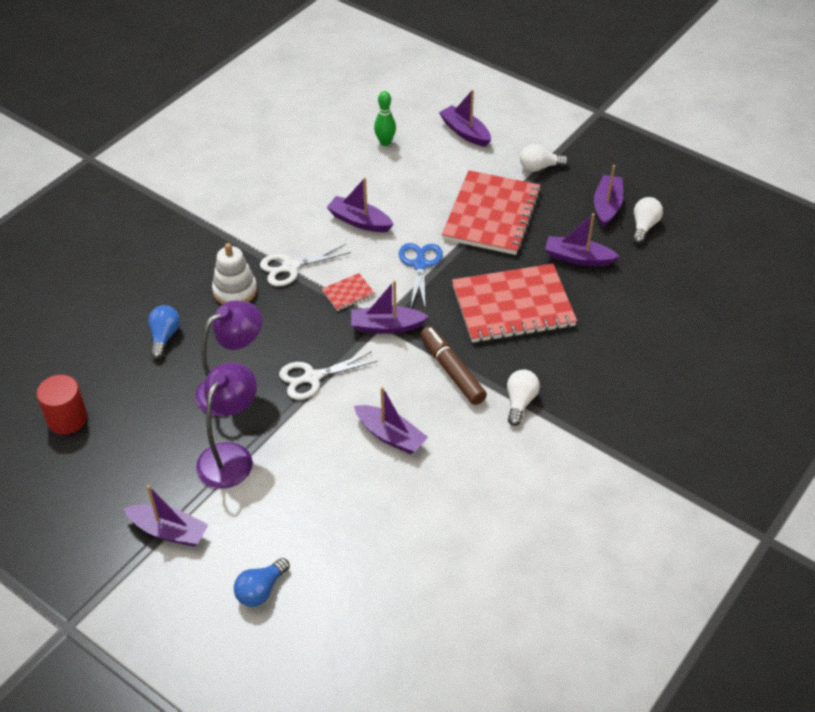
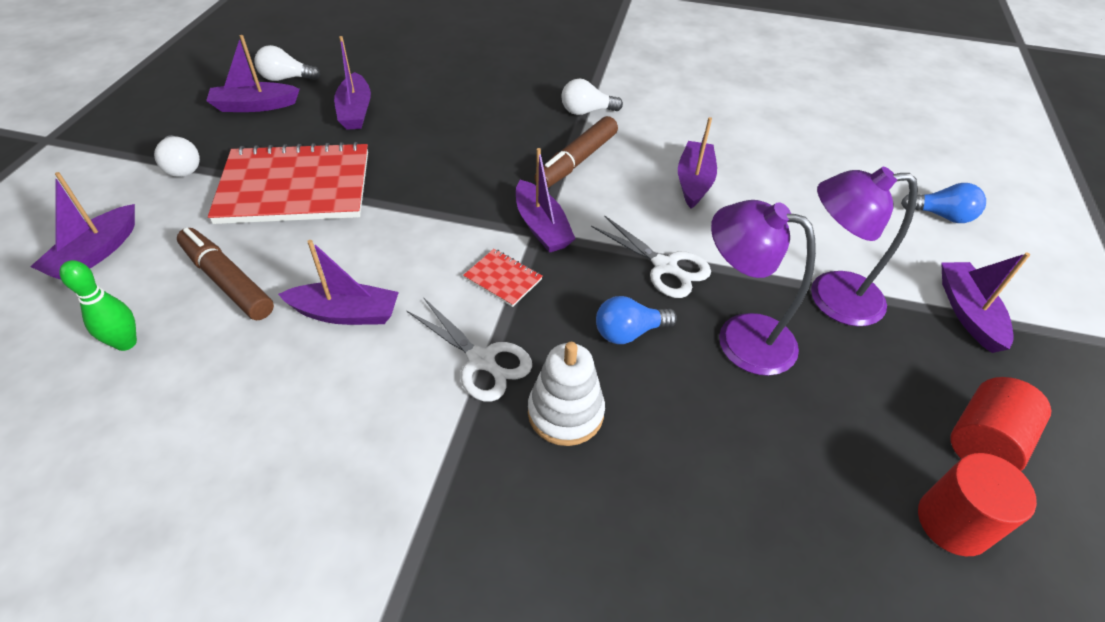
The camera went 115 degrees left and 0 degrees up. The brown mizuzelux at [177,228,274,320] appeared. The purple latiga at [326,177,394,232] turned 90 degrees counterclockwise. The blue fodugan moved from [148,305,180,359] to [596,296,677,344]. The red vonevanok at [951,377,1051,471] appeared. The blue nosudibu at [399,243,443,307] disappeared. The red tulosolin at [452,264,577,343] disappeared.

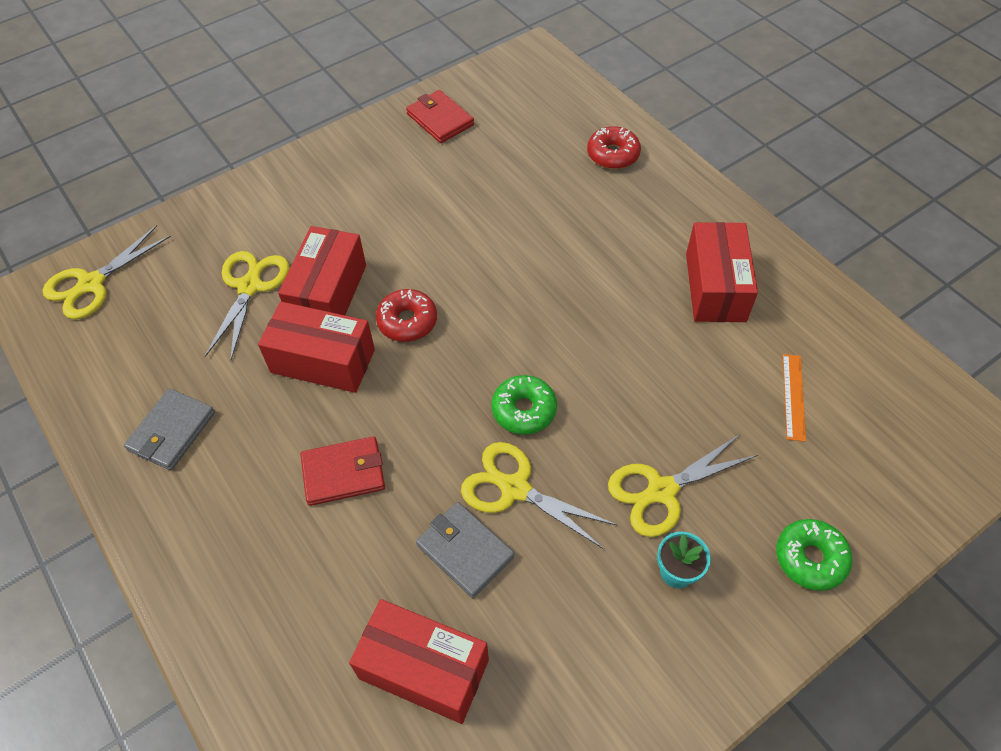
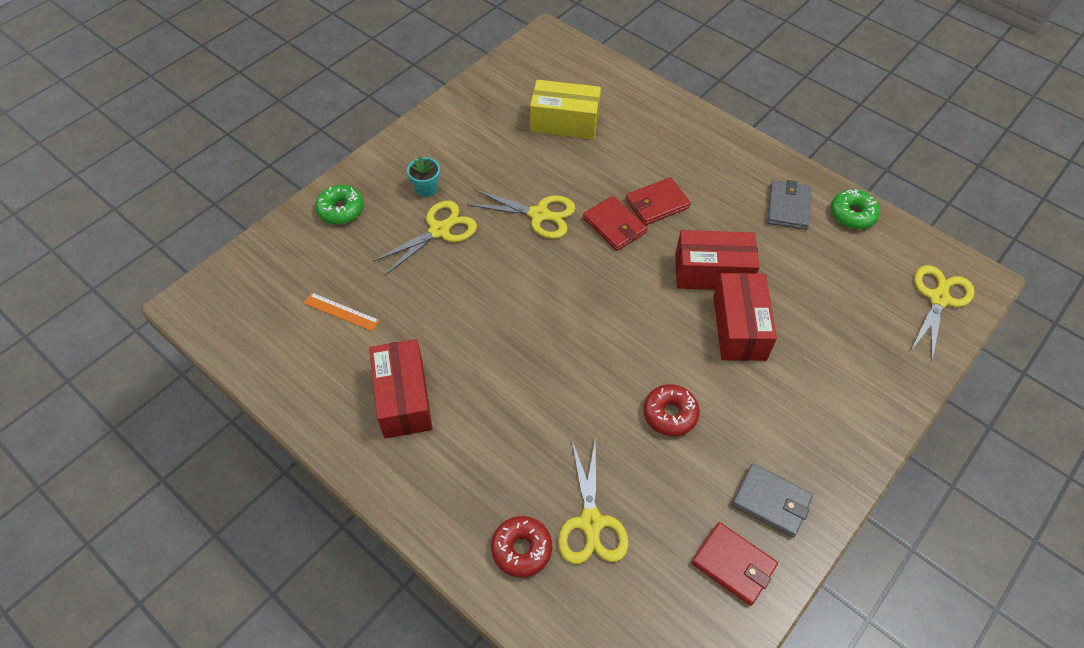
The camera went 165 degrees right and 0 degrees up. The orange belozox at [783,354,806,442] turned 60 degrees counterclockwise. The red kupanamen at [349,599,489,724] became the yellow kupanamen at [530,80,601,139]. The yellow nosudibu moved from [205,251,289,362] to [558,436,629,564]. The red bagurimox at [583,196,647,251] appeared. The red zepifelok moved from [376,289,437,342] to [643,384,700,436]. The grey bagurimox moved from [416,502,514,598] to [732,463,813,538]. The green zepifelok moved from [492,375,557,435] to [831,189,880,229].

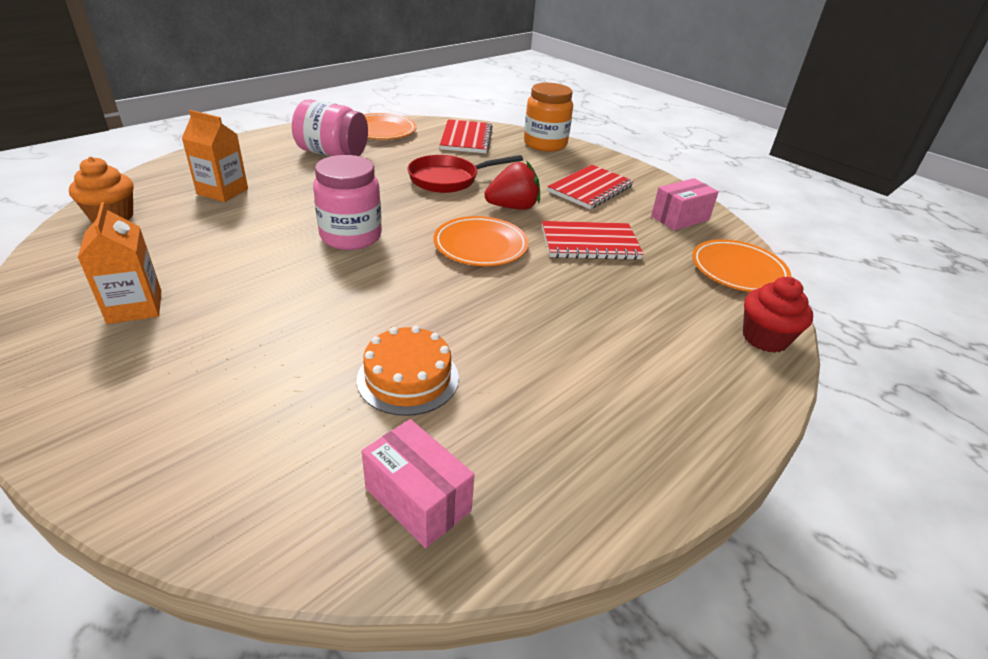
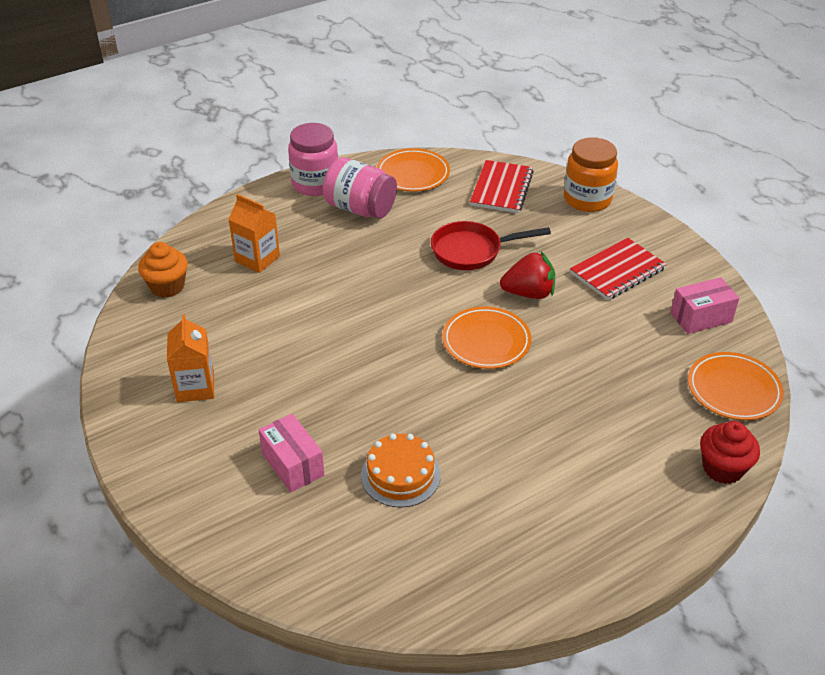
The camera went 15 degrees right and 5 degrees up. The pink kupanamen moved from [362,419,474,548] to [259,414,324,493]. The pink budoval moved from [313,155,382,250] to [288,123,338,196]. The red tulosolin at [542,221,644,260] disappeared.

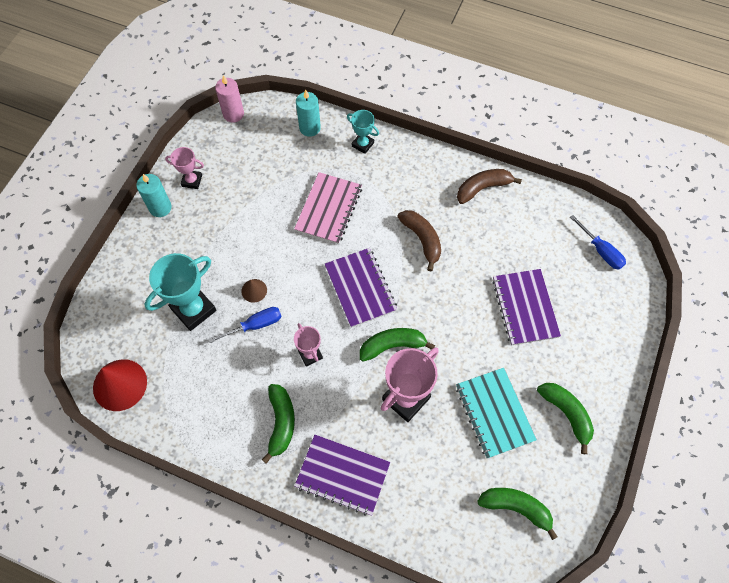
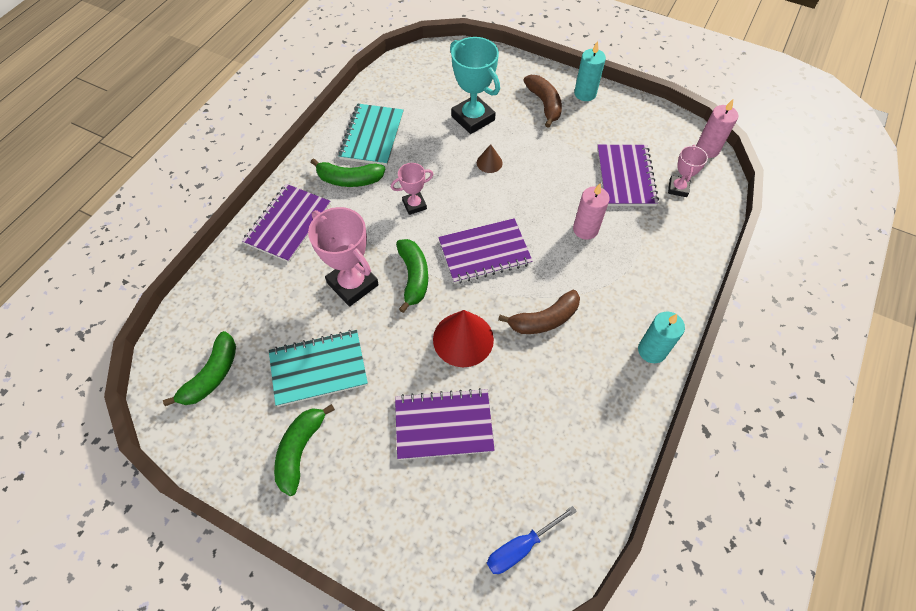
The camera went 95 degrees right and 5 degrees down. The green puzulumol at [537,383,594,454] turned 135 degrees clockwise. The turquoise tulosolin at [338,104,404,166] appeared. The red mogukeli moved from [93,359,147,411] to [433,310,494,367]. The brown puzulumol moved from [457,169,522,204] to [523,75,562,128]. The pink tulosolin at [294,172,362,244] was replaced by the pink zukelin at [573,184,610,240]. The purple tulosolin at [597,145,659,206] appeared. The turquoise zukelin moved from [296,90,321,137] to [638,312,685,363]. The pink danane moved from [165,147,204,189] to [668,145,708,197]. The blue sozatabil at [208,307,282,343] disappeared. The turquoise danane at [347,110,379,154] disappeared.

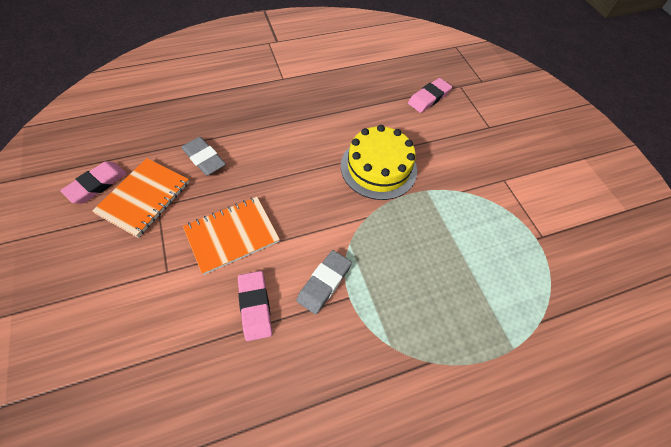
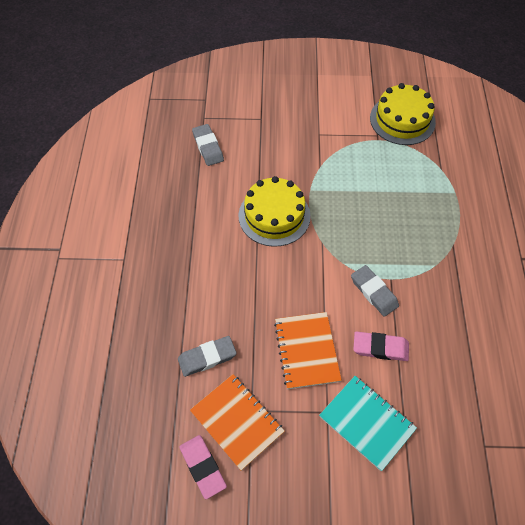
The camera went 65 degrees left and 0 degrees up. The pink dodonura at [408,78,452,113] became the grey dodonura at [192,124,224,166]. The turquoise tulosolin at [319,376,417,471] appeared. The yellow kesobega at [370,83,436,145] appeared.

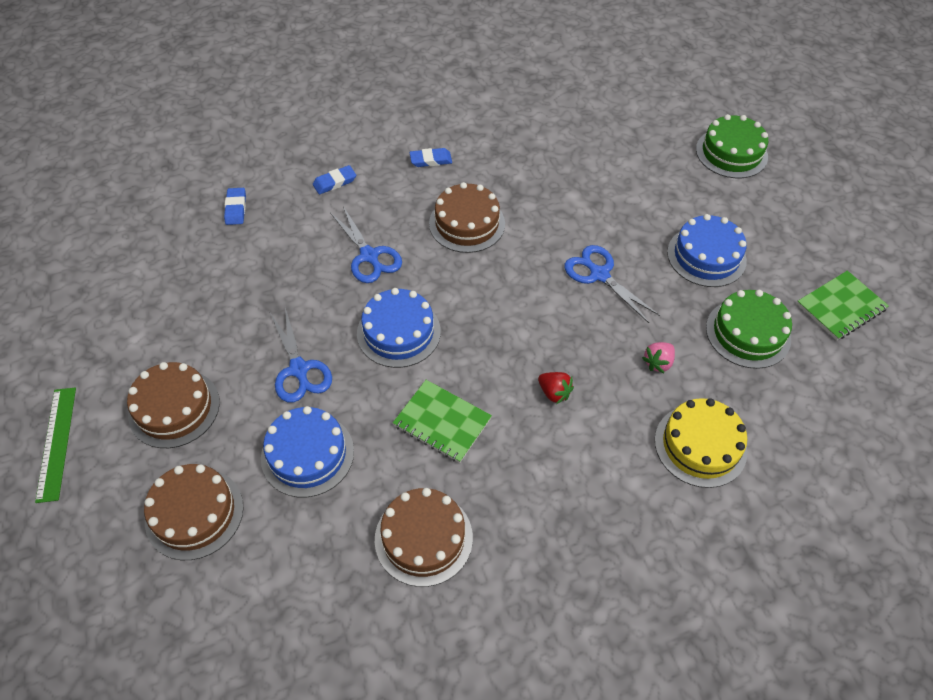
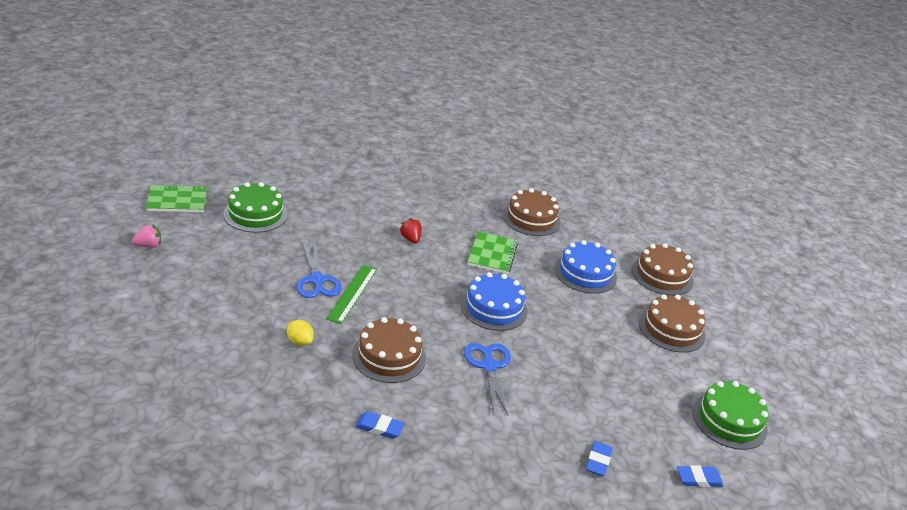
The camera went 160 degrees left and 20 degrees down. The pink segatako moved from [642,342,675,373] to [132,224,161,248]. The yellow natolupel at [287,320,314,346] appeared. The green belozox moved from [35,388,76,503] to [326,265,377,324]. The green tulosolin at [393,380,492,463] turned 45 degrees clockwise. The blue dodonura moved from [313,165,356,194] to [677,465,724,487]. The green kesobega moved from [696,114,768,178] to [692,381,769,450]. The blue nosudibu at [270,308,332,402] disappeared. The yellow kesobega at [655,398,748,488] disappeared. The blue kesobega at [667,214,747,287] disappeared.

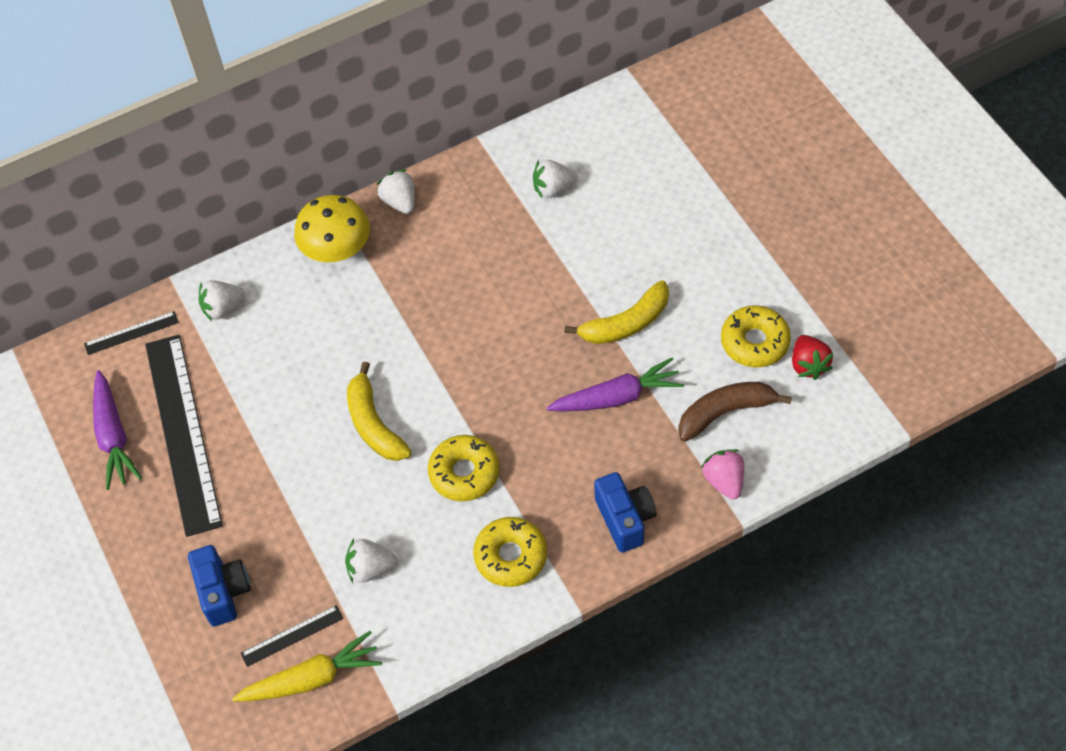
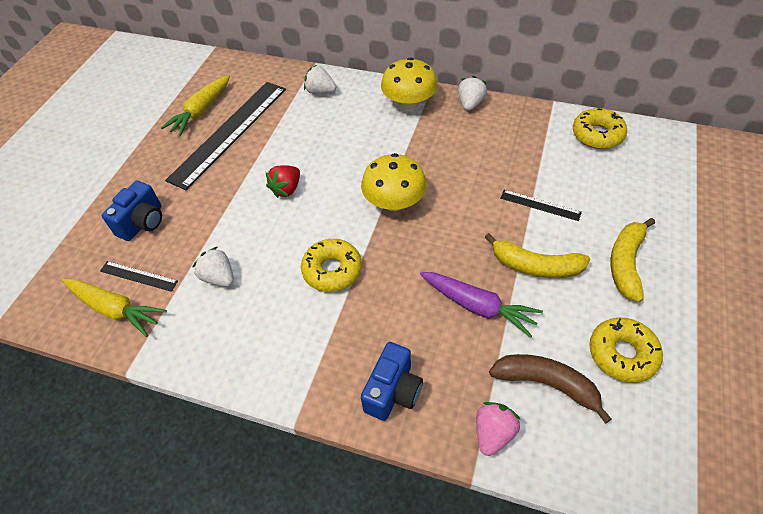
The camera went 45 degrees right and 5 degrees down. The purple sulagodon at [93,370,142,490] became the yellow sulagodon at [161,75,230,136]. The red segatako moved from [792,335,833,380] to [266,165,300,198]. The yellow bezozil at [361,153,427,211] appeared. The black belozox moved from [84,311,179,355] to [500,190,582,221]. The yellow zepifelok moved from [473,517,547,587] to [573,108,627,149]. The yellow puzulumol moved from [347,362,412,461] to [611,218,655,302]. The white segatako at [533,160,577,198] disappeared.

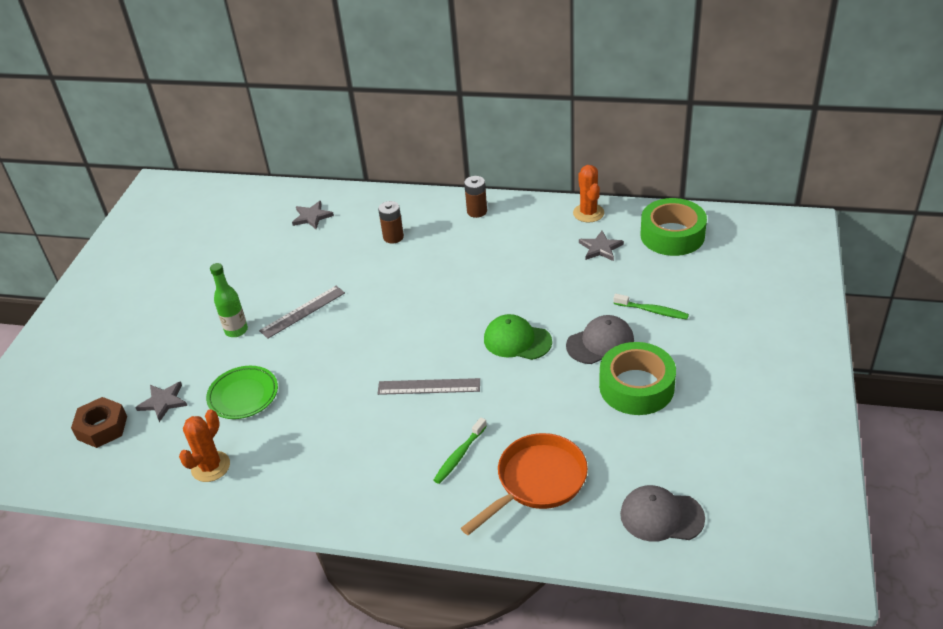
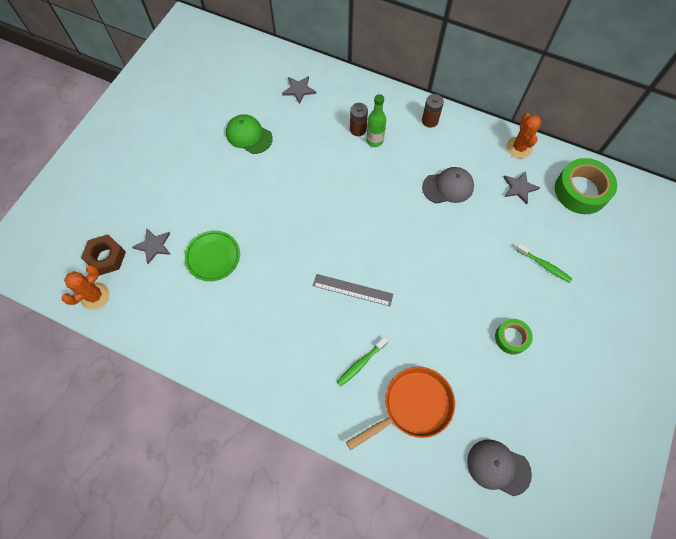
The camera went 10 degrees right and 25 degrees up. The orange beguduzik moved from [179,409,230,482] to [62,265,110,310]. The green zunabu moved from [484,314,552,360] to [226,114,273,154]. The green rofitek moved from [210,263,248,337] to [366,94,386,147]. The grey zunabu moved from [566,315,634,364] to [422,167,474,204]. The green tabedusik at [599,342,676,415] changed to 0.56 times the size. The grey belozox at [259,286,345,339] disappeared.

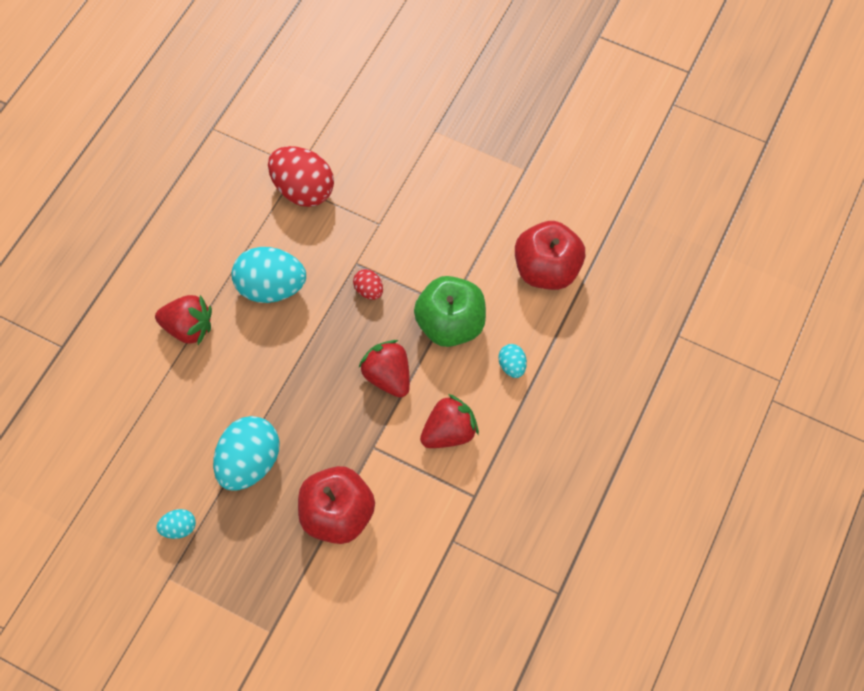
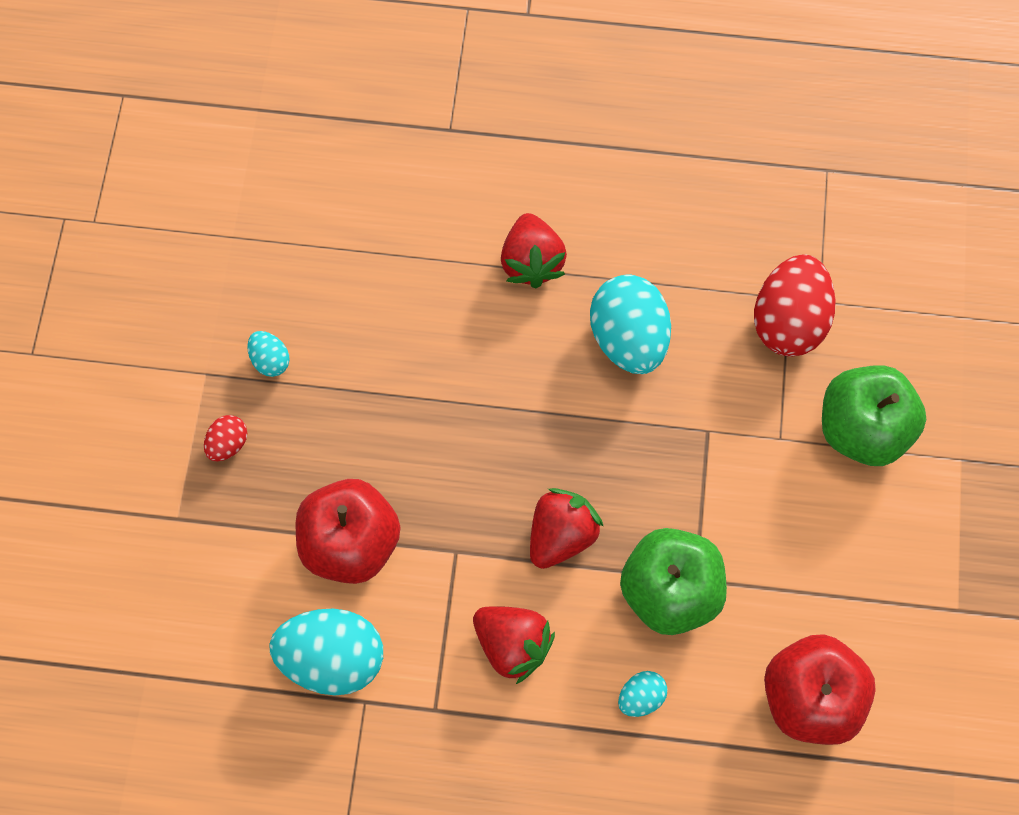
The camera went 70 degrees right and 5 degrees up. The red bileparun moved from [353,269,383,300] to [204,415,247,462]. The turquoise bileparun moved from [213,416,280,491] to [269,609,383,695]. The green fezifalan at [822,365,926,466] appeared.

